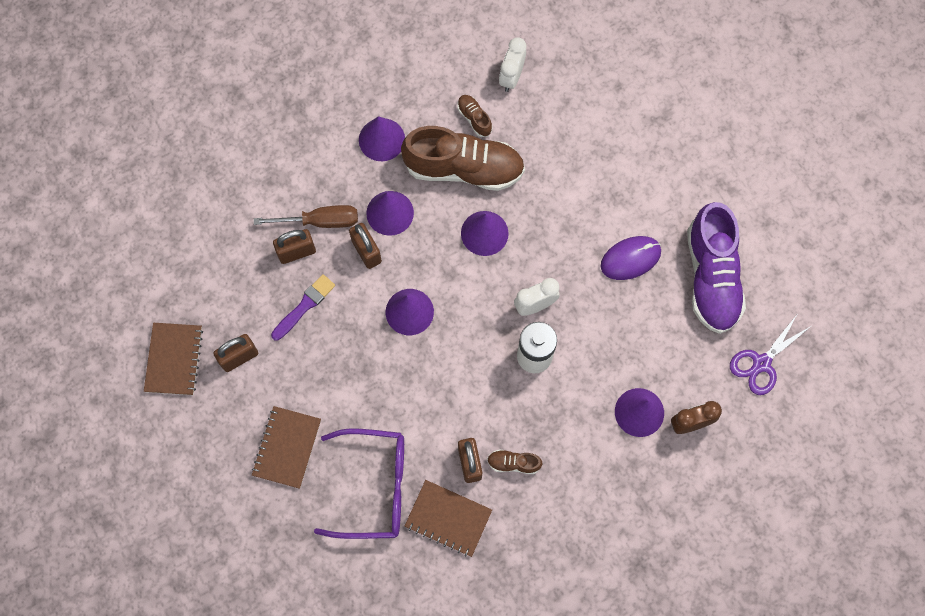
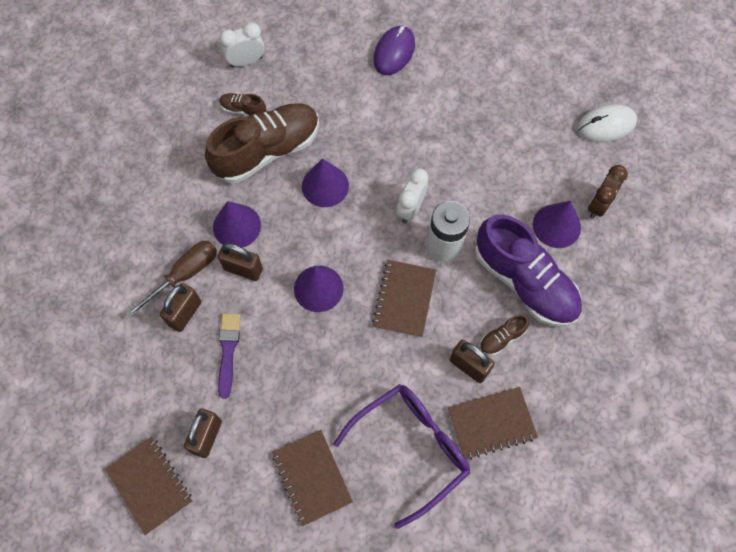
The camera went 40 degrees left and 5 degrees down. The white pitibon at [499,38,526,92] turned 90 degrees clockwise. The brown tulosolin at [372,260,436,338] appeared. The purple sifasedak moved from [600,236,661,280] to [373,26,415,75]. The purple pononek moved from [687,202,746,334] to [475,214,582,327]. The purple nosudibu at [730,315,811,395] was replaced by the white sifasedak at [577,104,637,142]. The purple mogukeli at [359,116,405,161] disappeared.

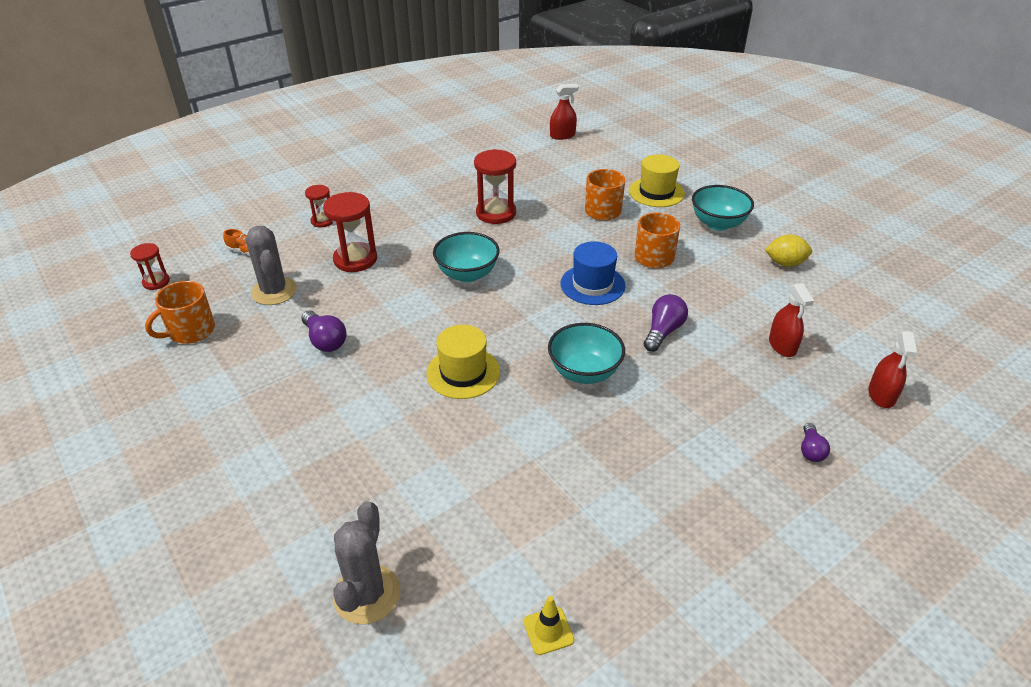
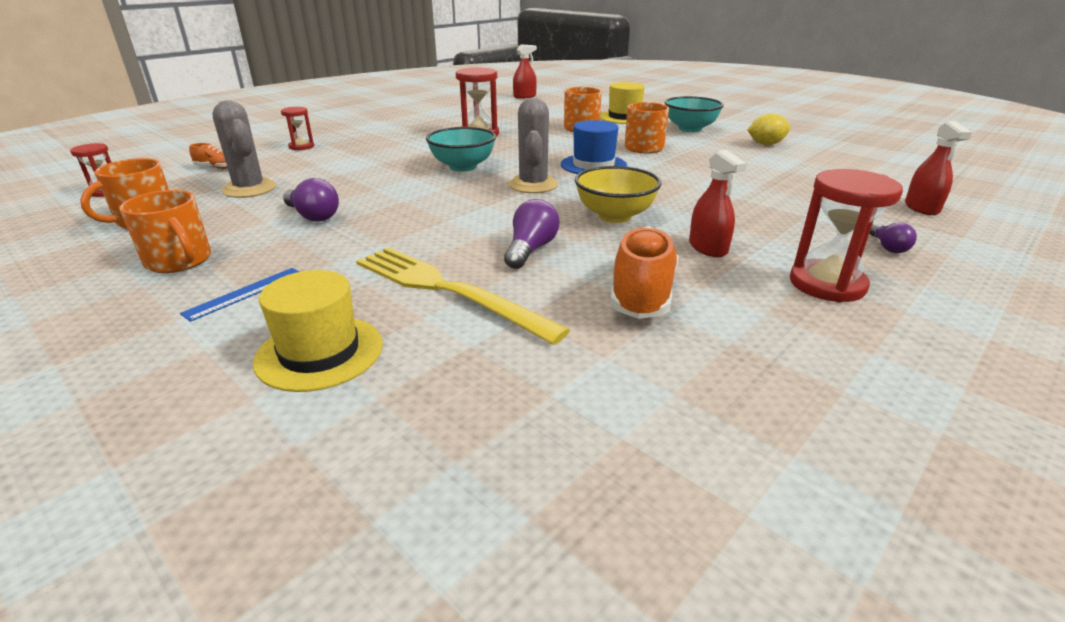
The camera went 10 degrees left and 10 degrees down. The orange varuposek at [119,190,211,273] appeared. The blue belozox at [180,268,299,322] appeared. The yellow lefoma moved from [426,325,500,399] to [253,270,383,392]. The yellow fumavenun at [356,247,570,345] appeared. The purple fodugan moved from [644,294,688,352] to [504,199,559,269]. The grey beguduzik moved from [333,501,400,624] to [508,98,558,193]. The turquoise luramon at [548,323,625,384] became the yellow luramon at [575,166,662,223]. The orange pononek at [610,226,679,319] appeared. The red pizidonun moved from [769,283,814,357] to [689,150,747,257]. The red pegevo moved from [323,192,377,272] to [790,169,903,303]. The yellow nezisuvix at [523,596,574,655] disappeared.

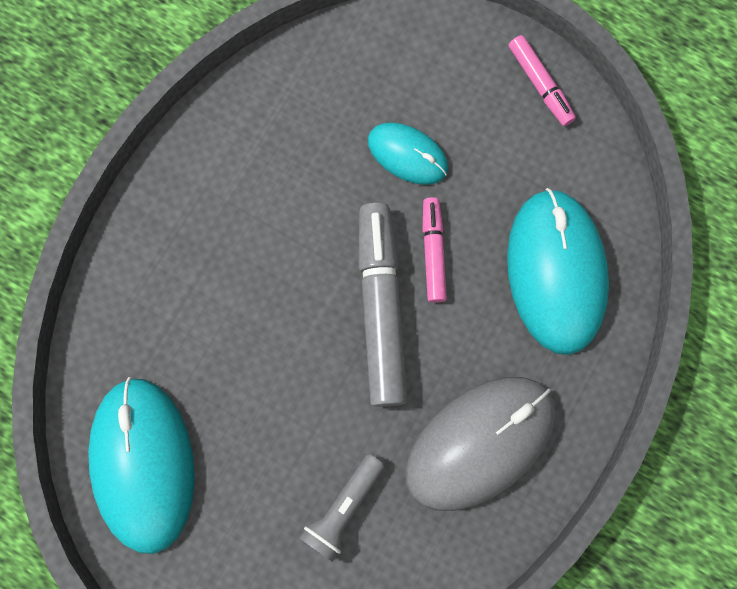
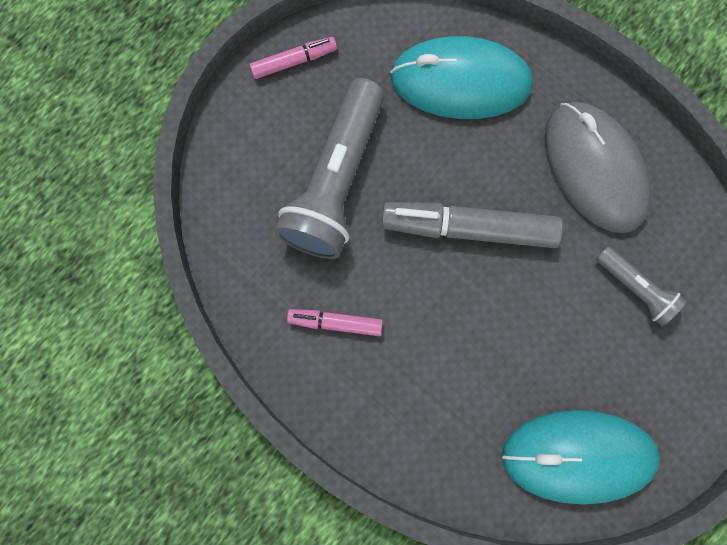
The camera went 80 degrees left and 0 degrees up. The turquoise sifasedak at [368,122,448,185] was replaced by the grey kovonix at [274,78,384,259]. The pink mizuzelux moved from [423,197,447,303] to [287,309,383,336].

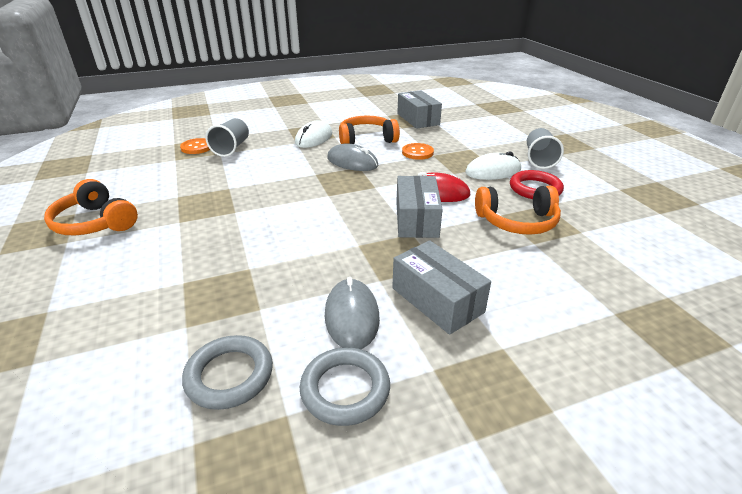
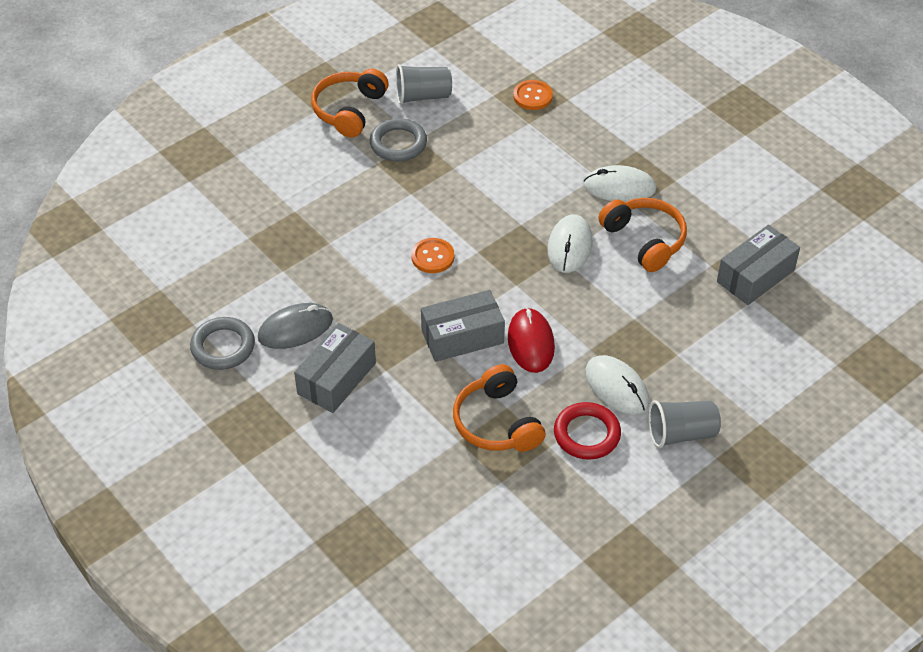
The camera went 70 degrees right and 15 degrees up. The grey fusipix moved from [182,335,273,410] to [370,118,427,162]. The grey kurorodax moved from [205,118,249,157] to [396,64,452,105]. The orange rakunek moved from [402,143,434,160] to [411,238,454,273]. The grey sifasedak at [327,144,379,171] became the white sifasedak at [547,215,593,273].

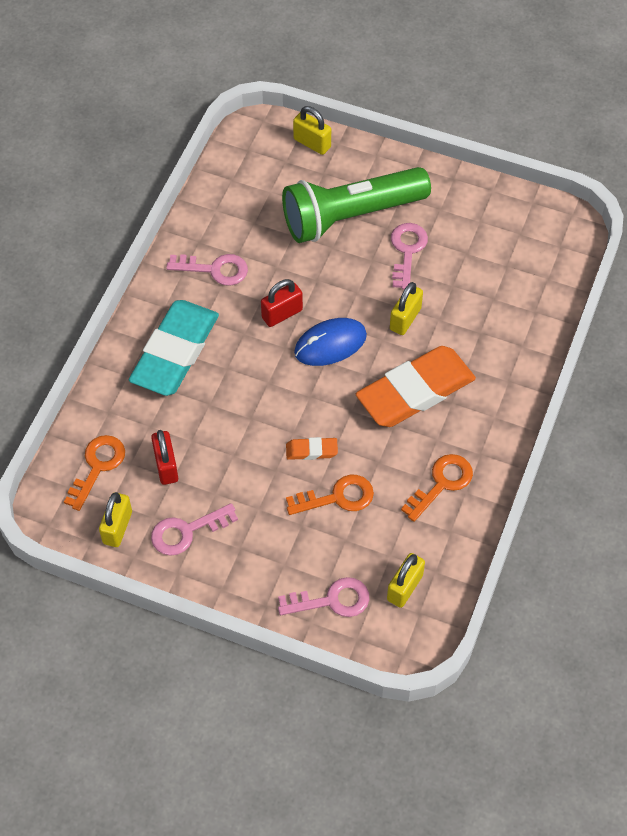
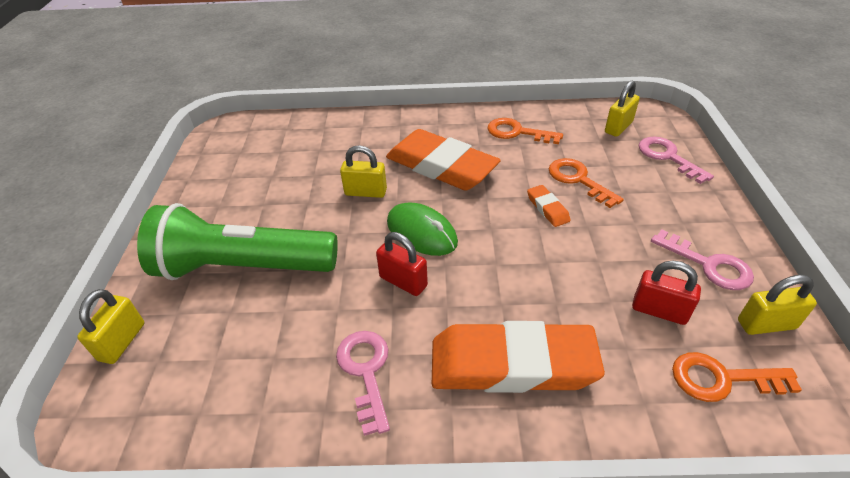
The camera went 110 degrees left and 15 degrees down. The green kovonix at [282,167,431,243] turned 135 degrees clockwise. The blue sifasedak at [294,318,367,366] became the green sifasedak at [387,203,458,256]. The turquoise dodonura at [129,300,219,396] became the orange dodonura at [432,321,605,393]. The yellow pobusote at [387,553,425,608] turned 60 degrees counterclockwise. The red pobusote at [151,430,178,485] turned 60 degrees clockwise. The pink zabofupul at [391,223,428,290] disappeared.

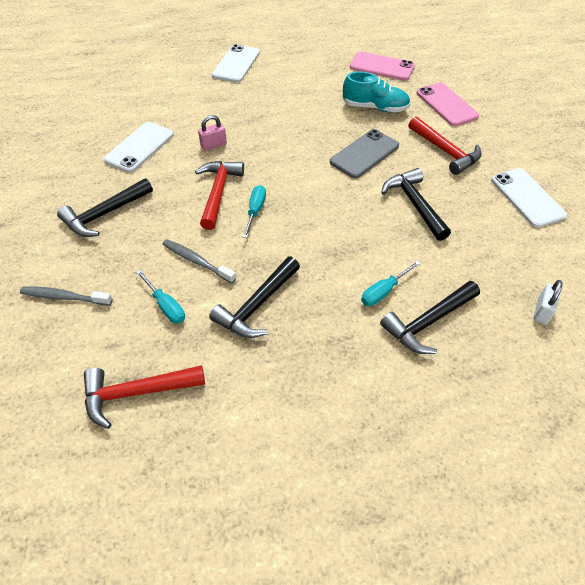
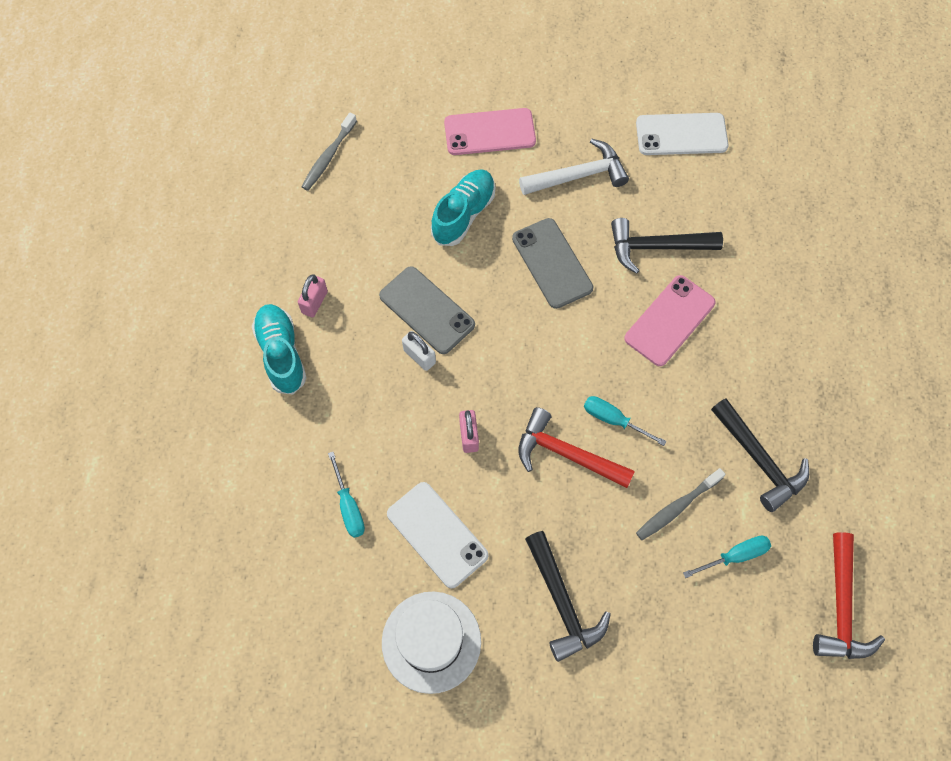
The camera went 70 degrees left and 15 degrees up. The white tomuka at [212,44,260,83] was replaced by the turquoise pononek at [252,304,307,394]. The pink pobusote at [298,274,328,317] appeared. The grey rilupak moved from [20,287,113,306] to [302,113,357,191]. The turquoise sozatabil moved from [361,261,421,306] to [328,452,365,538]. The grey tomuka at [379,266,475,354] appeared. The white lefoma at [382,592,481,694] appeared. The white pobusote moved from [533,280,563,324] to [402,331,436,371]. The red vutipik at [408,117,482,175] became the white vutipik at [519,138,629,195]. The pink tomuka moved from [350,52,415,81] to [624,275,716,366]. The black vutipik at [380,281,480,354] disappeared.

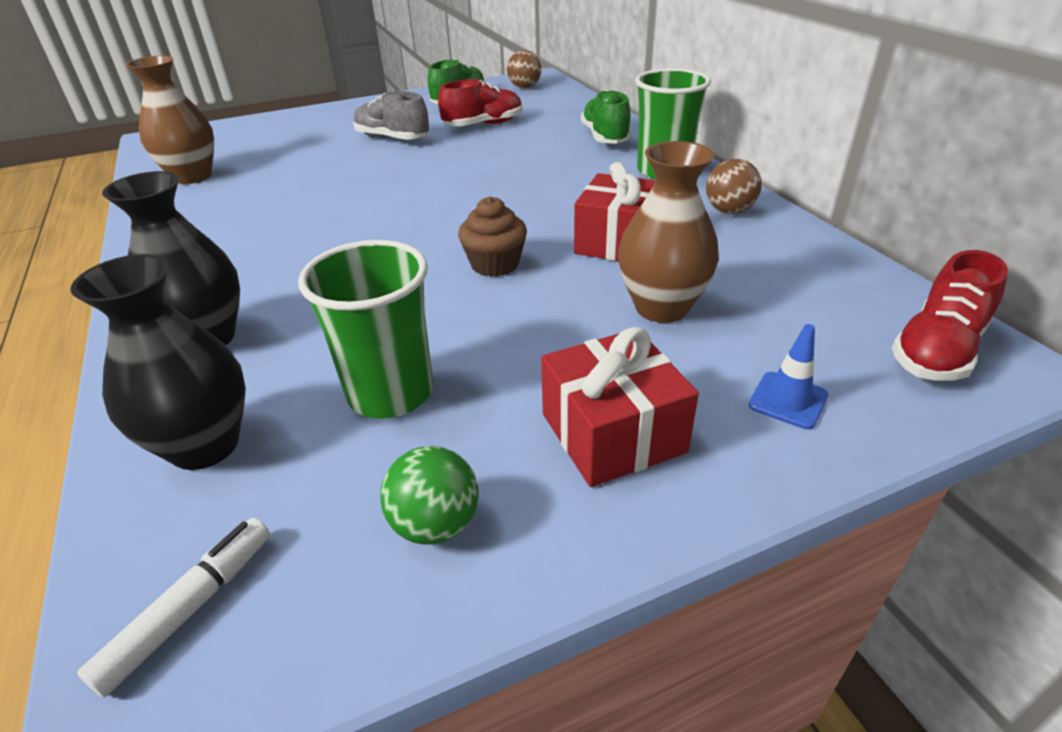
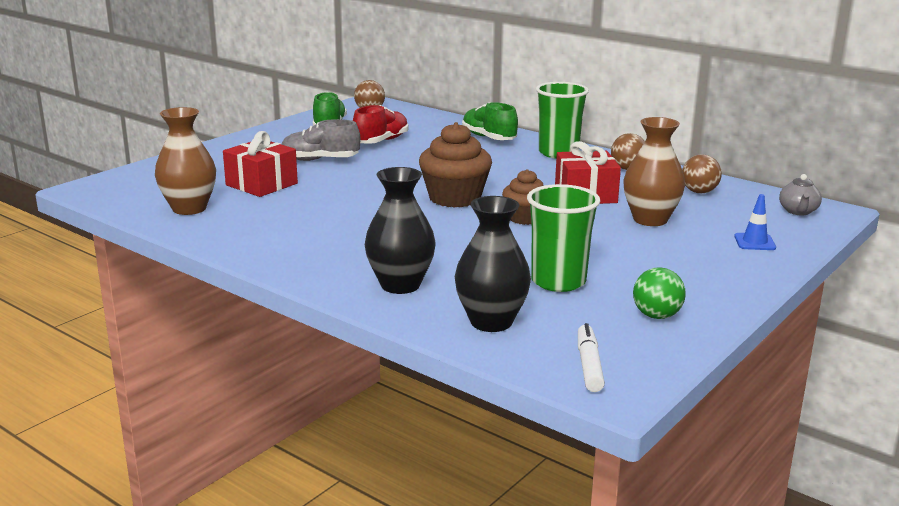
The camera went 30 degrees left and 15 degrees down. The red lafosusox moved from [541,327,699,487] to [223,131,298,197]. The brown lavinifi at [419,122,492,208] appeared. The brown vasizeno at [682,155,722,193] appeared. The red pononek at [892,250,1008,381] was replaced by the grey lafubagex at [779,174,822,215].

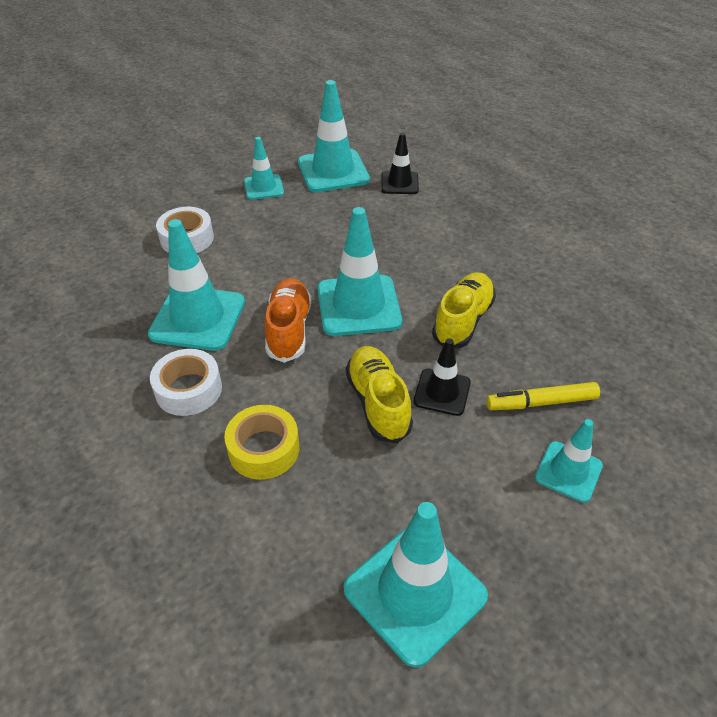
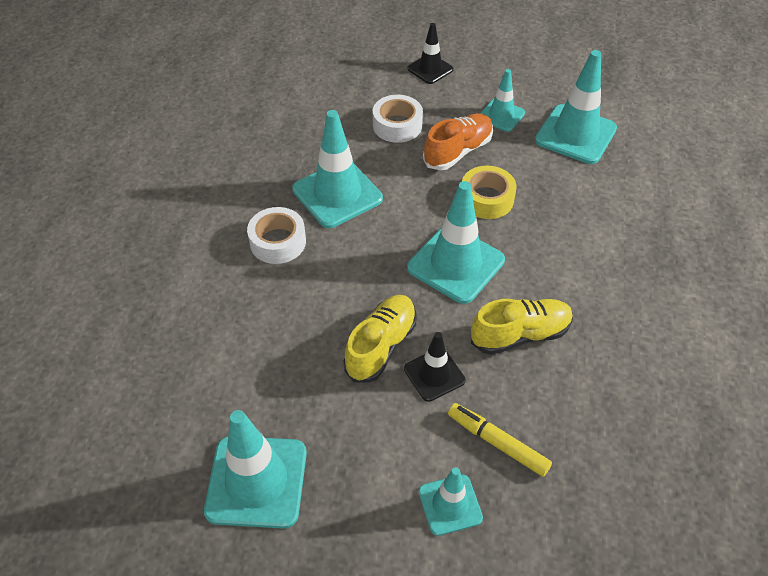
The camera went 45 degrees right and 5 degrees up. The black nezisuvix moved from [381,133,419,194] to [407,23,454,84]. The orange pononek moved from [264,278,312,363] to [423,113,493,170]. The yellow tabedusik moved from [224,405,299,480] to [462,166,516,219].

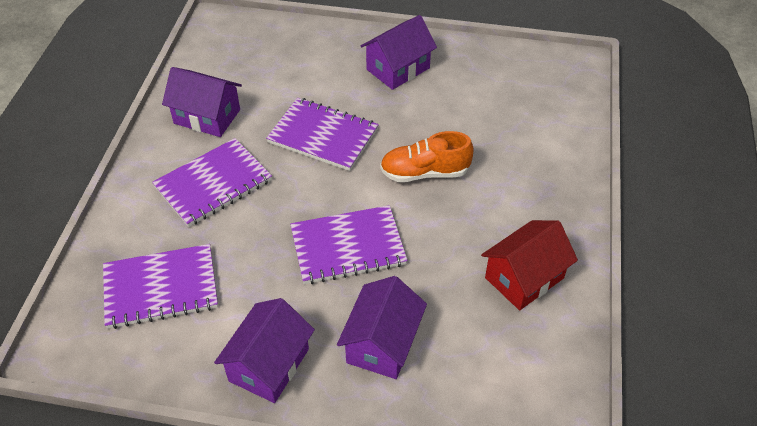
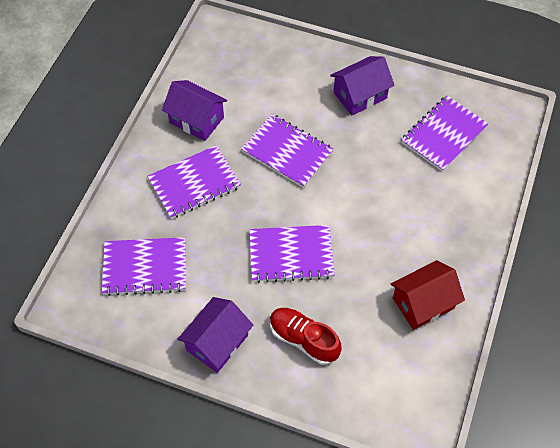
The camera went 10 degrees right and 10 degrees up. The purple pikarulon at [337,276,427,379] was replaced by the red pononek at [270,308,342,365]. The purple tulosolin at [401,96,489,172] appeared. The orange pononek at [380,131,474,182] disappeared.

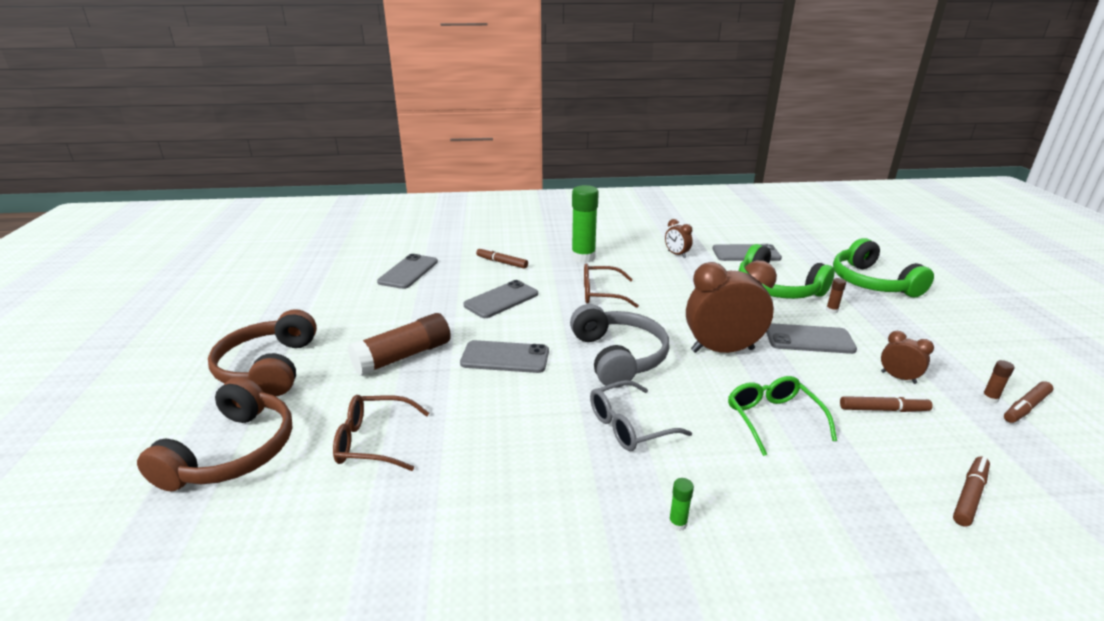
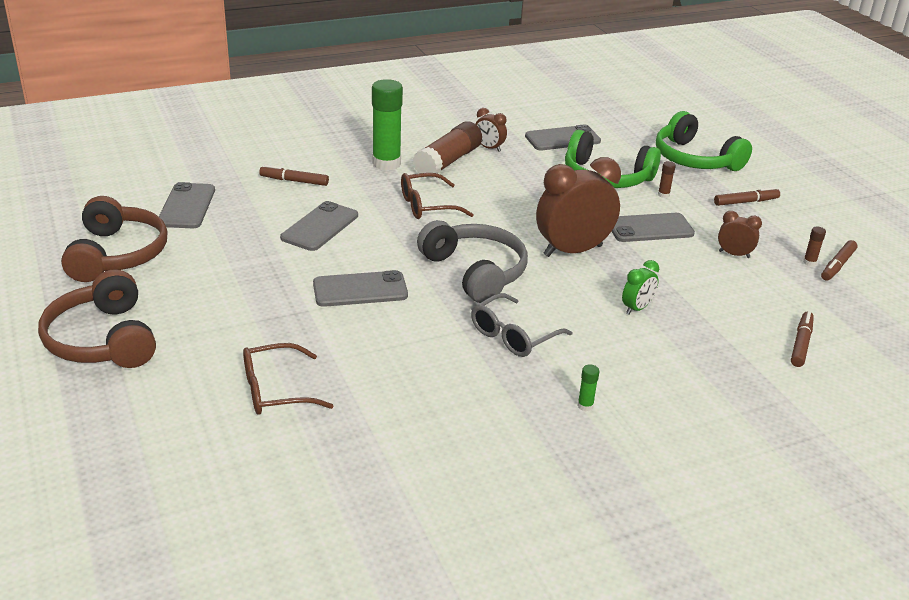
The camera went 20 degrees left and 5 degrees up. The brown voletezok moved from [137,377,292,491] to [61,196,168,282]. The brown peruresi moved from [348,313,451,376] to [413,121,482,178]. The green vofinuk at [728,376,837,456] was replaced by the green pitibon at [622,260,659,315]. The brown mizuzelux moved from [840,396,933,412] to [714,187,780,206].

